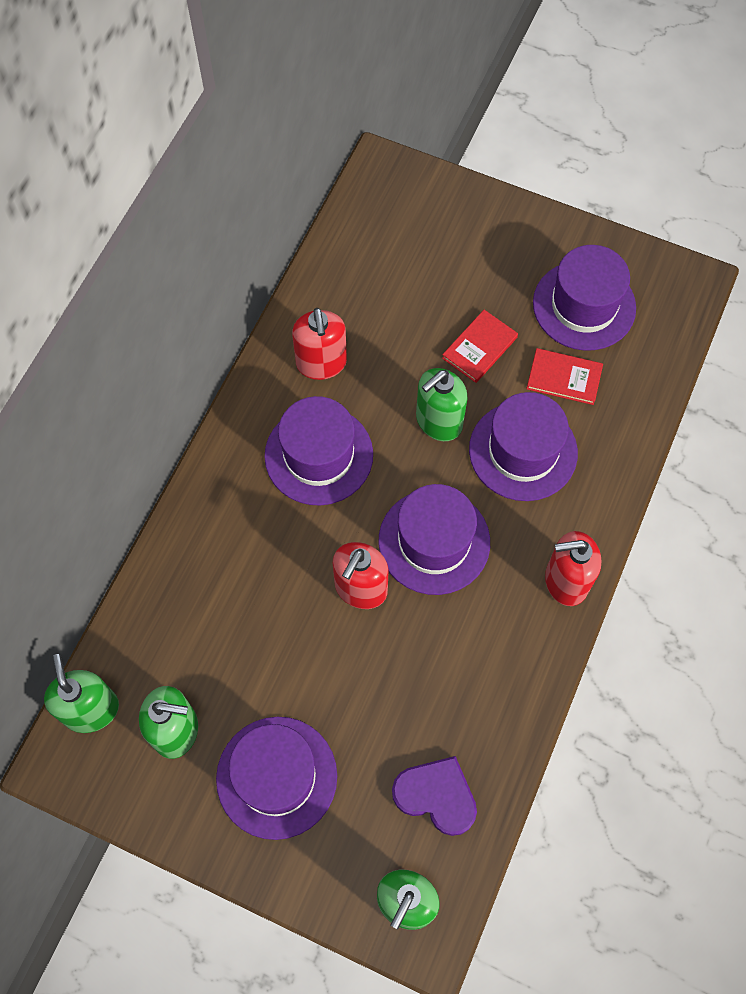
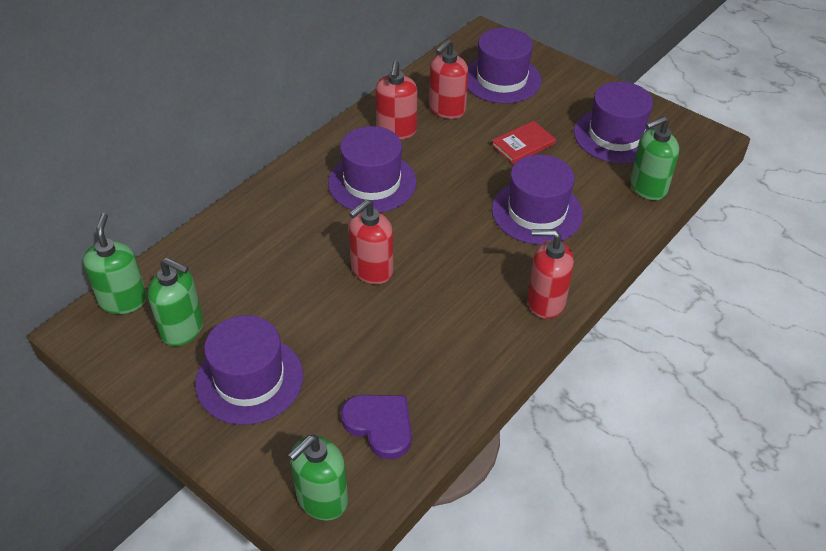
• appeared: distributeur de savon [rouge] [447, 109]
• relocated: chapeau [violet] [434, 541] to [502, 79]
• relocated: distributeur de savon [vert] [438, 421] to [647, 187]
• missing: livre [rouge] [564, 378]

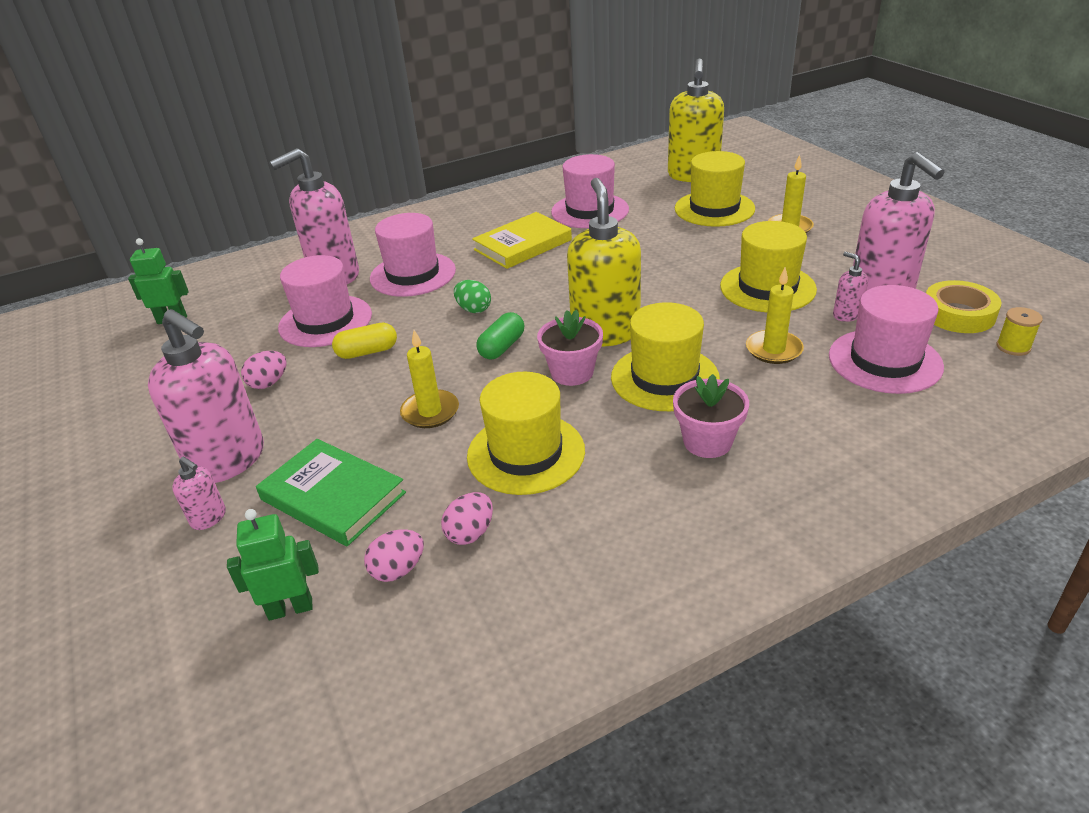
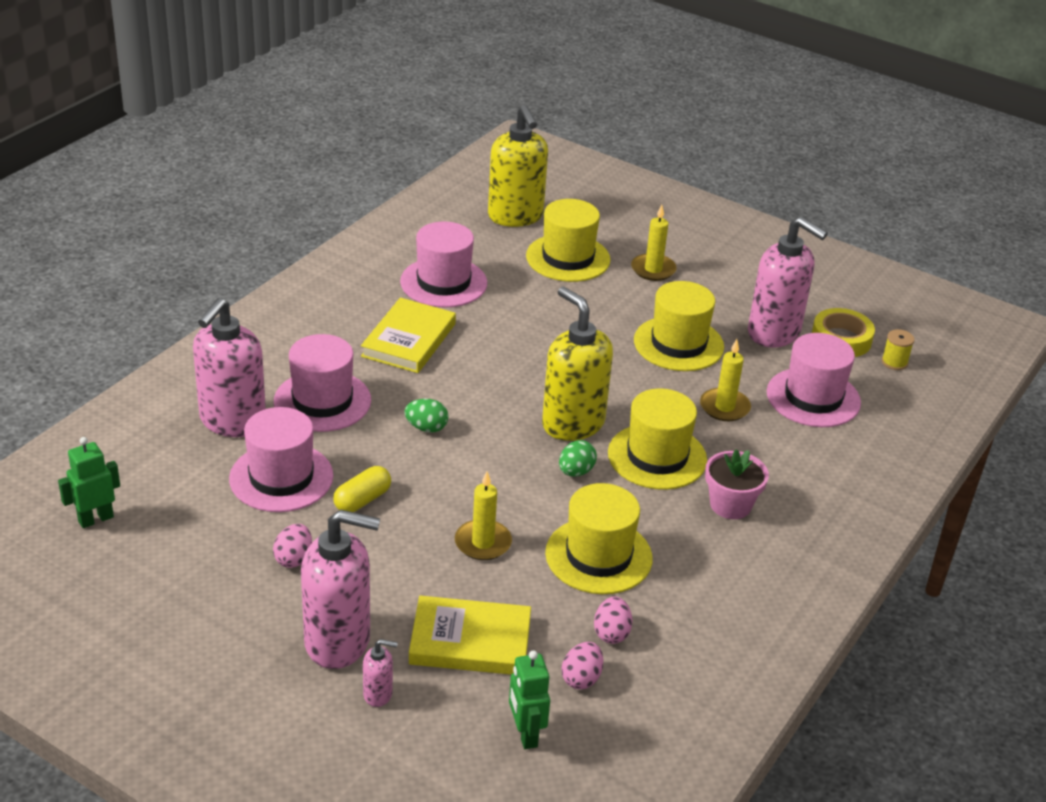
• colour: livre [vert] [333, 496] to livre [jaune] [470, 641]
• spun: robot [vert] [290, 608] = [525, 734] 60 degrees counterclockwise
• exchanged: pot de fleurs [rose] [572, 372] to œuf [vert] [576, 472]
• missing: gélule [vert] [502, 347]
• missing: distributeur de savon [rose] [846, 315]

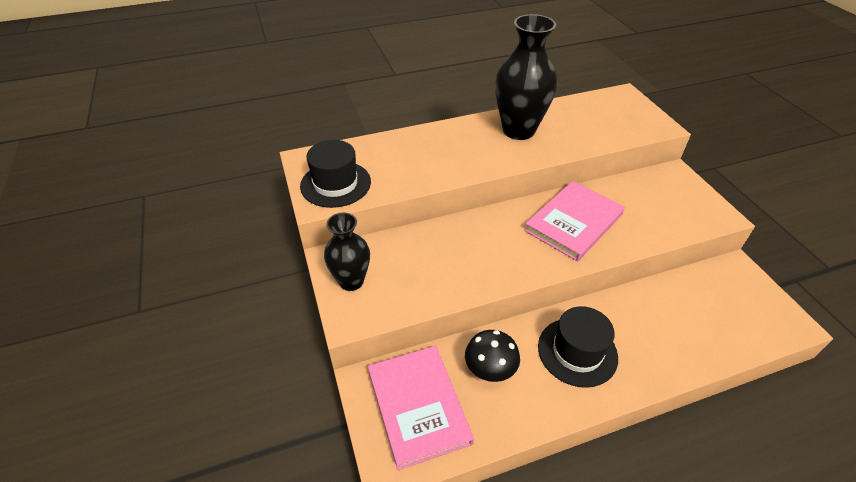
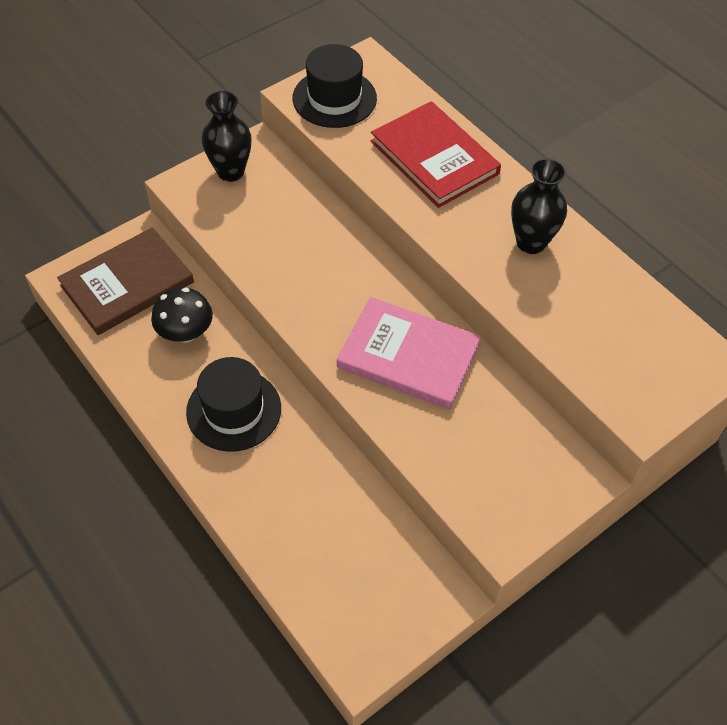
• colour: livre [rose] [418, 406] to livre [marron] [127, 284]
• appeared: livre [rouge] [434, 157]
• size: vase [noir] [518, 130] = [531, 242] x0.62

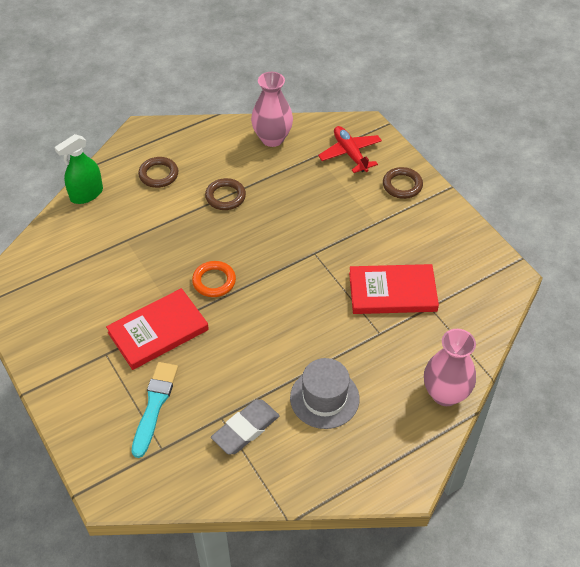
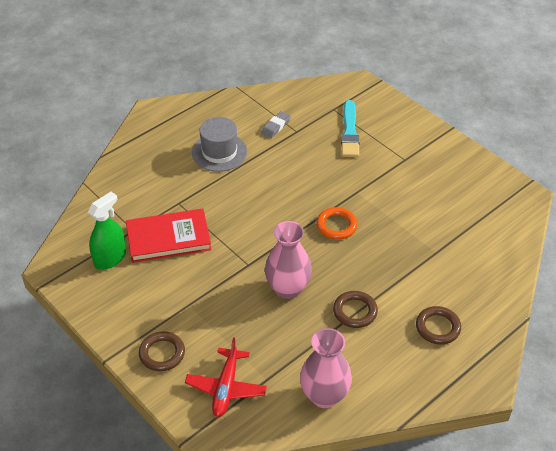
• relocated: vaporisateur [vert] [86, 194] to [110, 258]
• spun: avion [rouge] [350, 154] = [226, 388] 45 degrees clockwise
• size: gomme [gris] [245, 429] = [276, 126] x0.64
• relocated: vase [rose] [445, 394] to [288, 288]
• missing: livre [rouge] [158, 331]

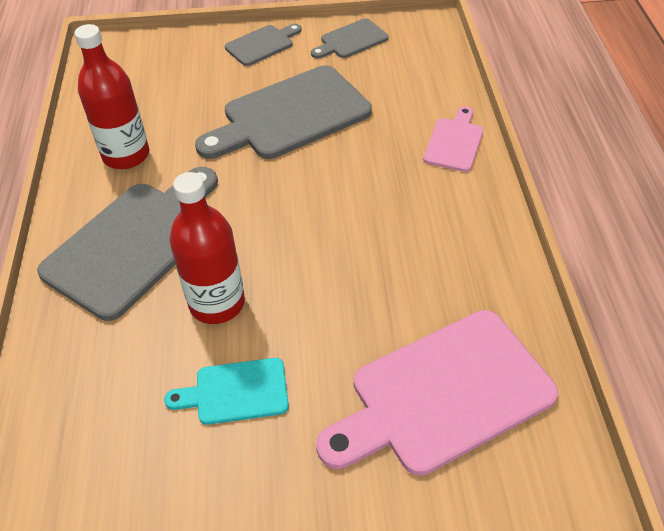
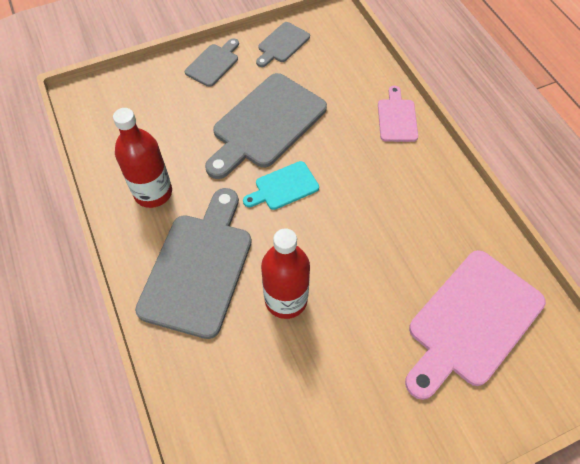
• relocated: planche à découper [turquoise] [236, 392] to [283, 187]

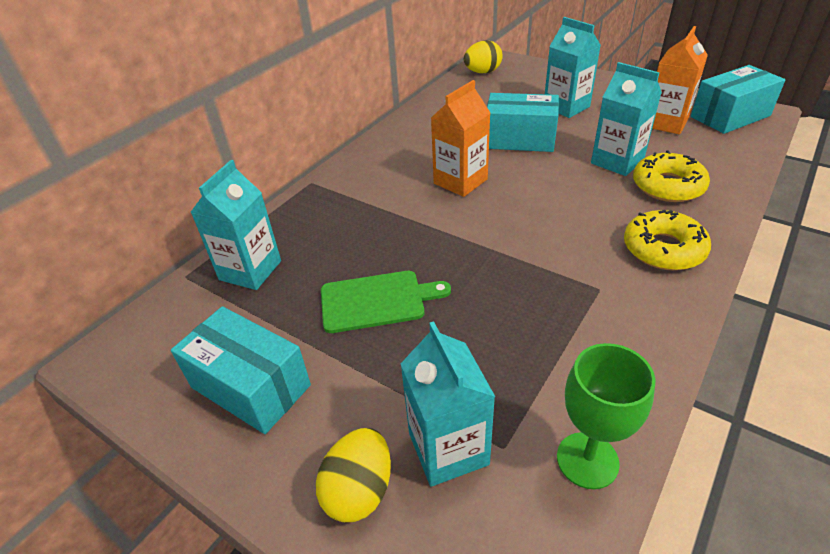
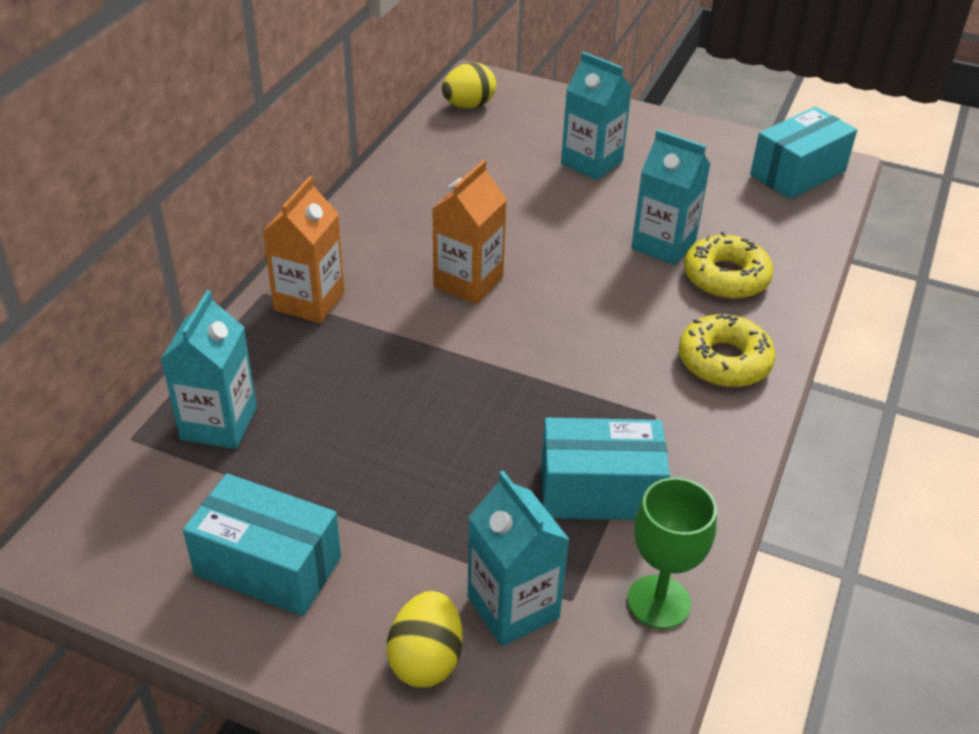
• relocated: brique de lait [orange] [665, 123] to [309, 301]
• relocated: boîte [turquoise] [520, 139] to [599, 491]
• missing: planche à découper [vert] [377, 301]

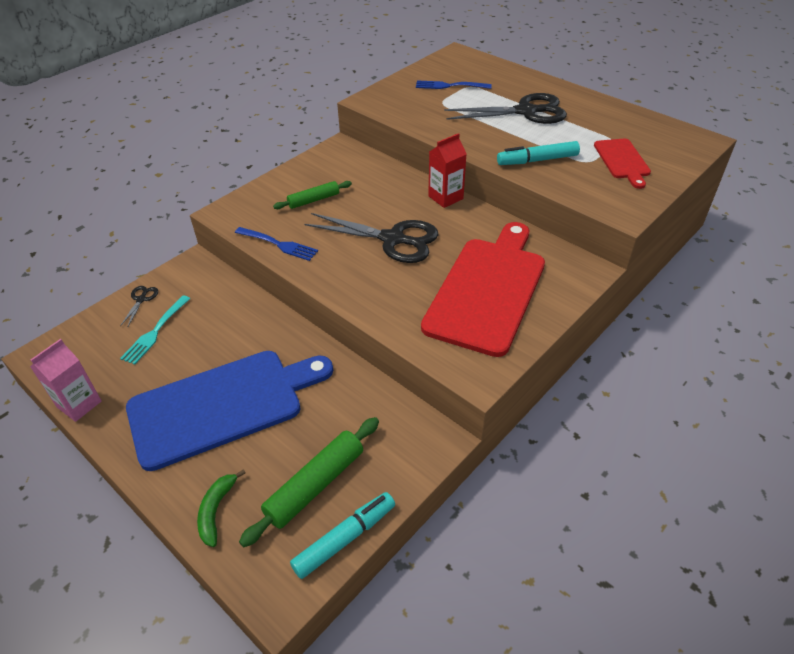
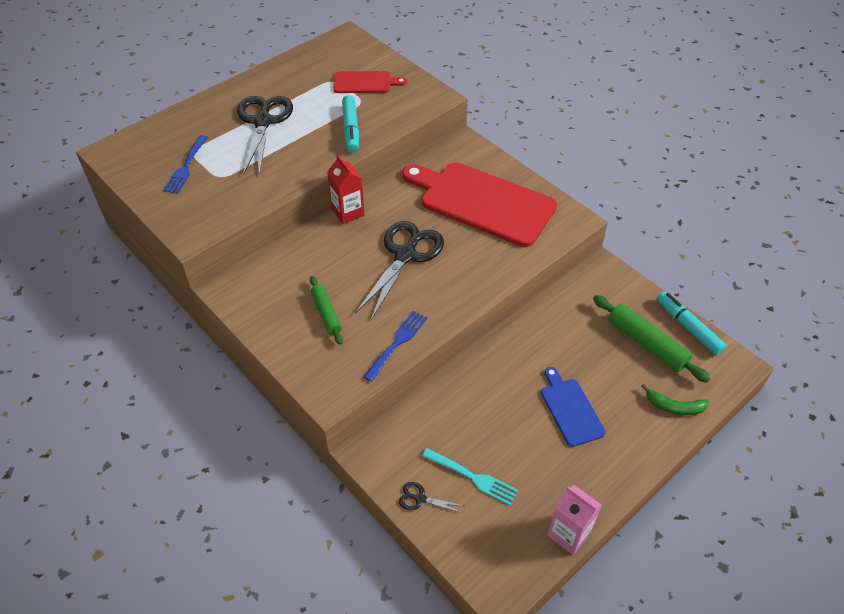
• size: planche à découper [bleu] [223, 405] = [570, 409] x0.49

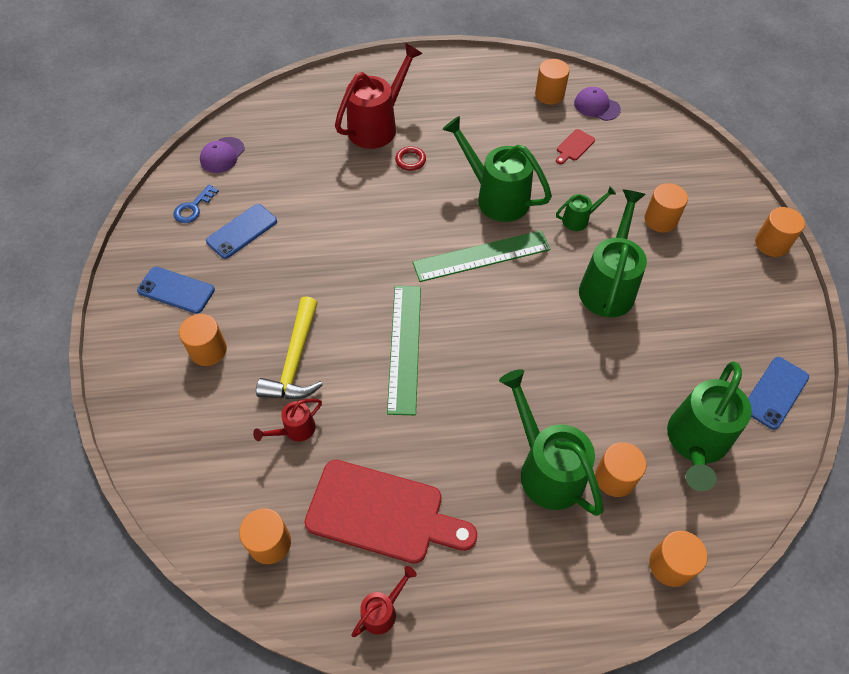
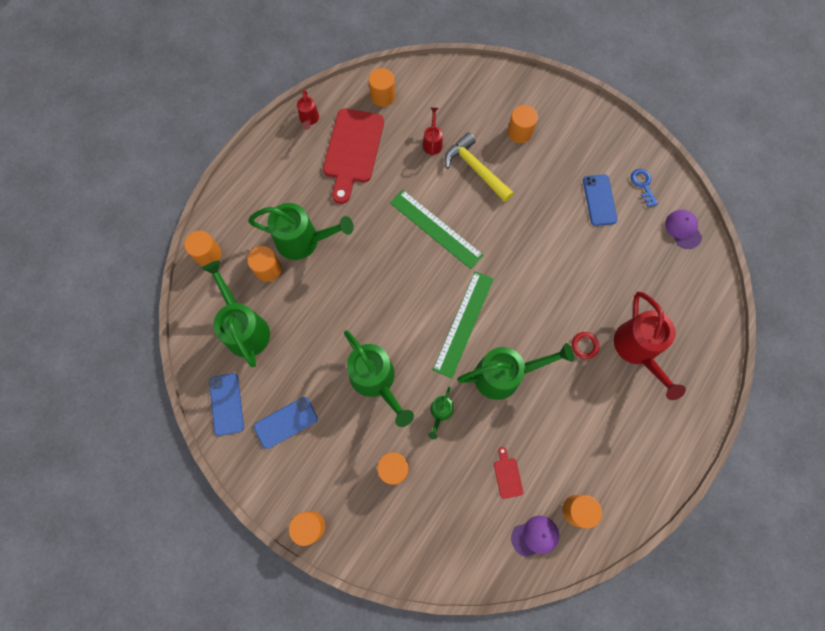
• relocated: téléphone [bleu] [176, 290] to [286, 422]
• spun: planche à découper [rouge] [382, 513] = [352, 150] 45 degrees counterclockwise

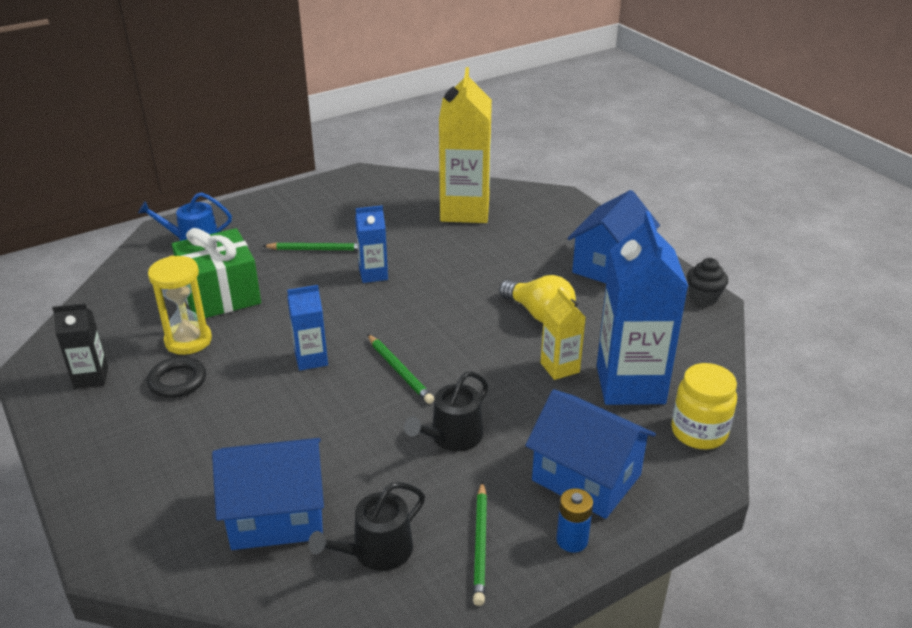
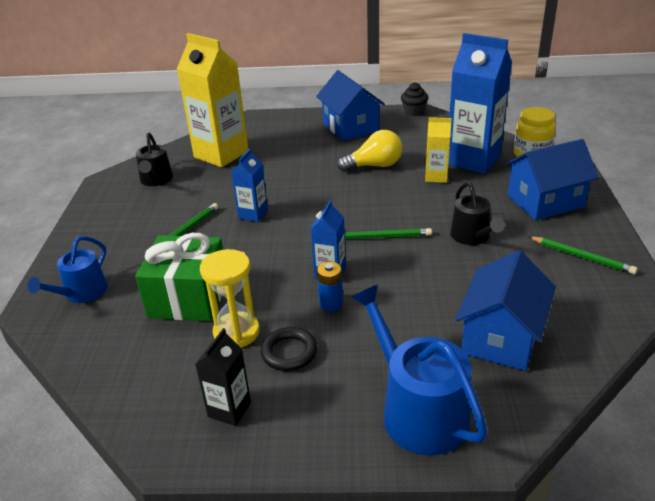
• relocated: arrosoir [noir] [376, 551] to [156, 180]
• relocated: pile [bleu] [572, 540] to [331, 303]
• appeared: arrosoir [bleu] [418, 410]

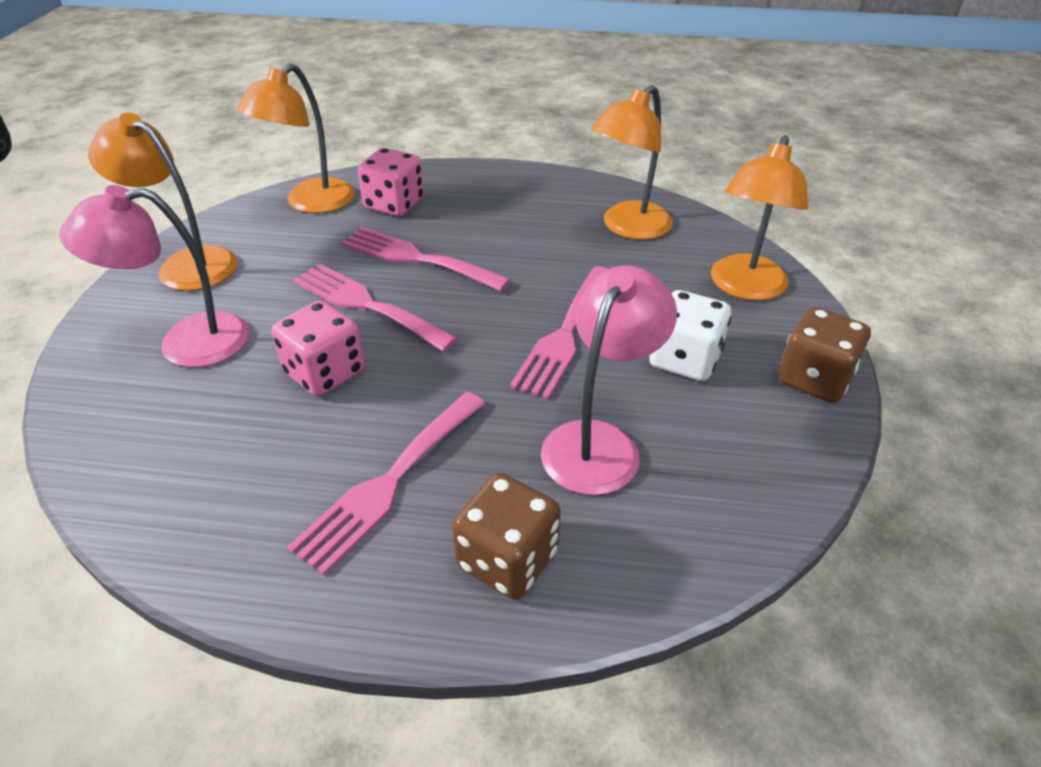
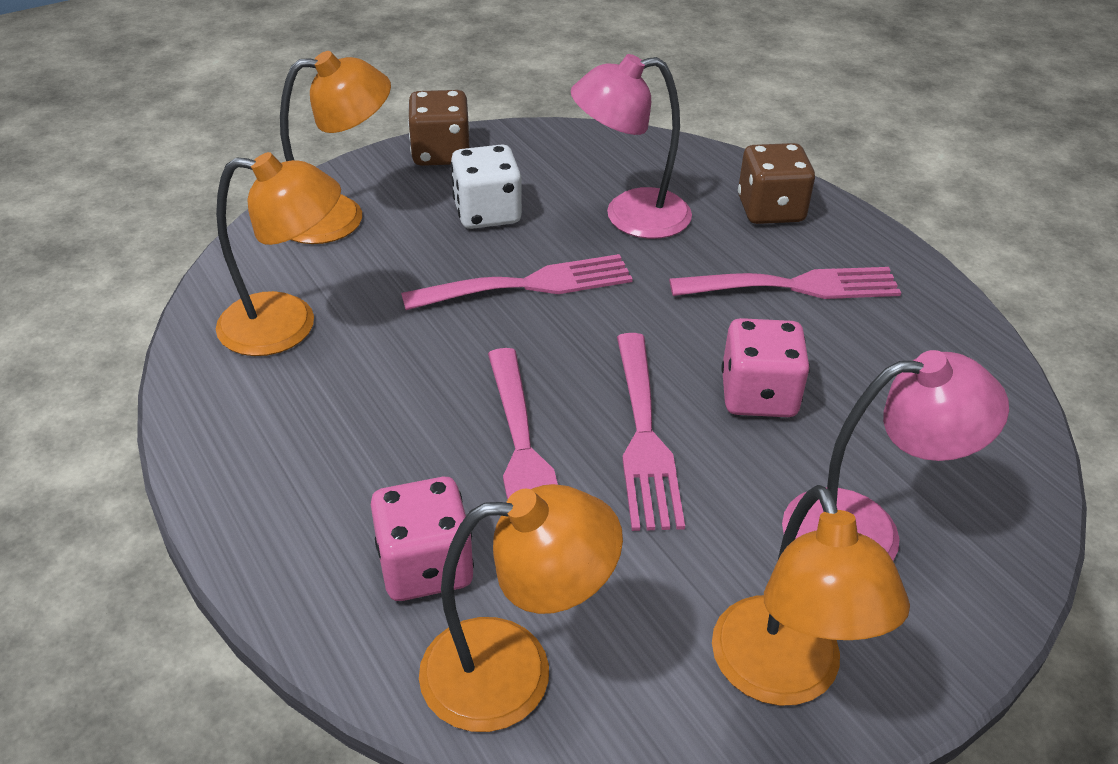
• spun: lampe [rose] [186, 342] = [865, 531] 45 degrees counterclockwise

